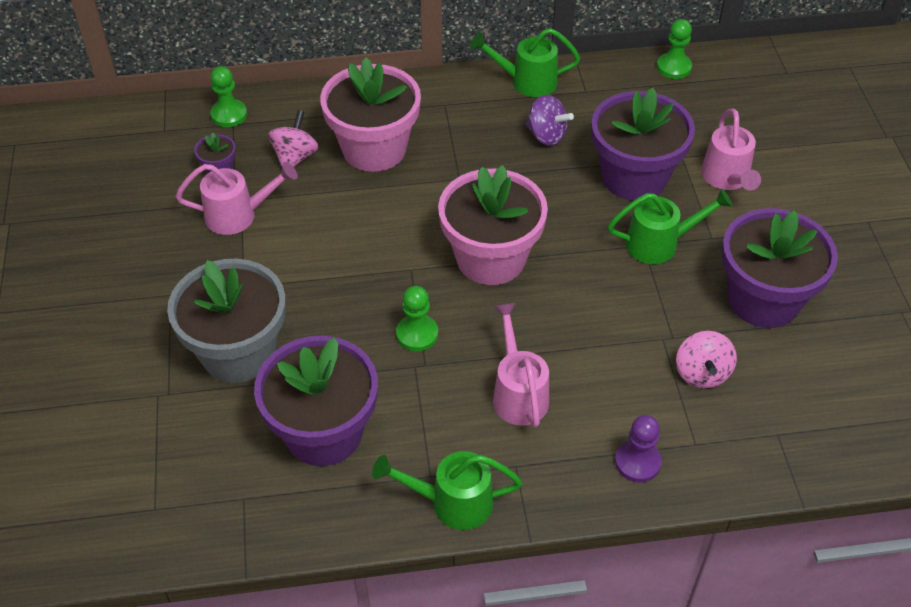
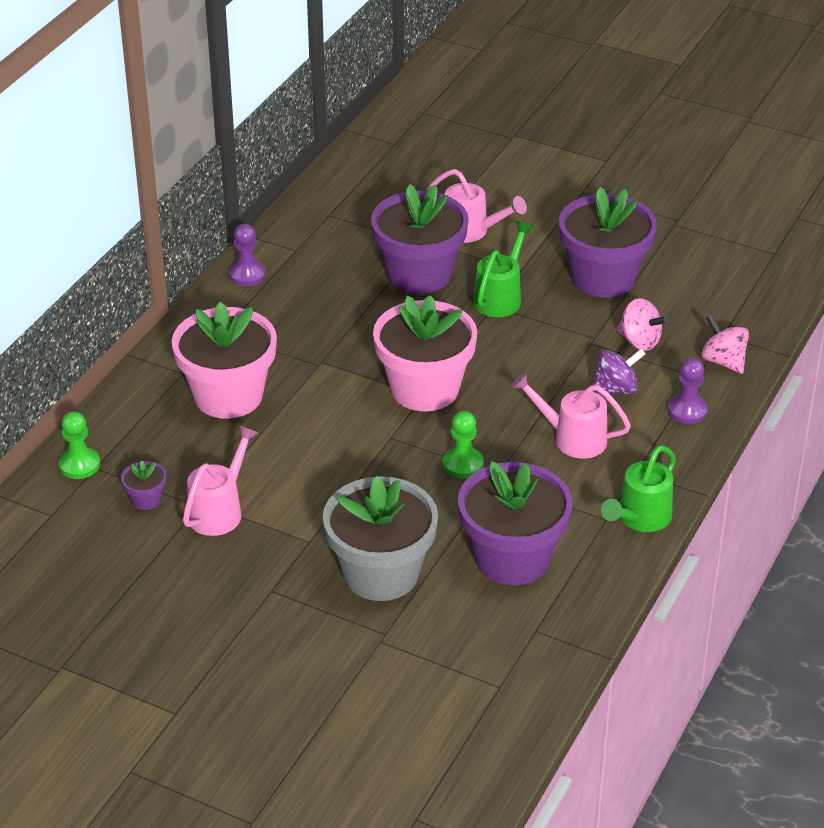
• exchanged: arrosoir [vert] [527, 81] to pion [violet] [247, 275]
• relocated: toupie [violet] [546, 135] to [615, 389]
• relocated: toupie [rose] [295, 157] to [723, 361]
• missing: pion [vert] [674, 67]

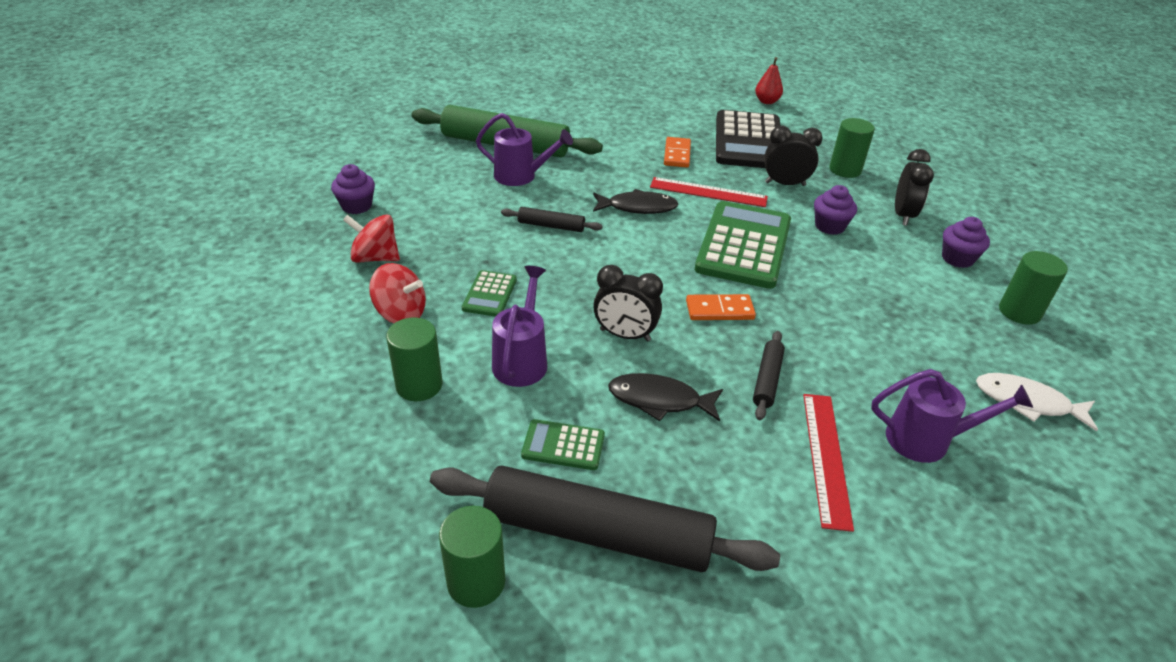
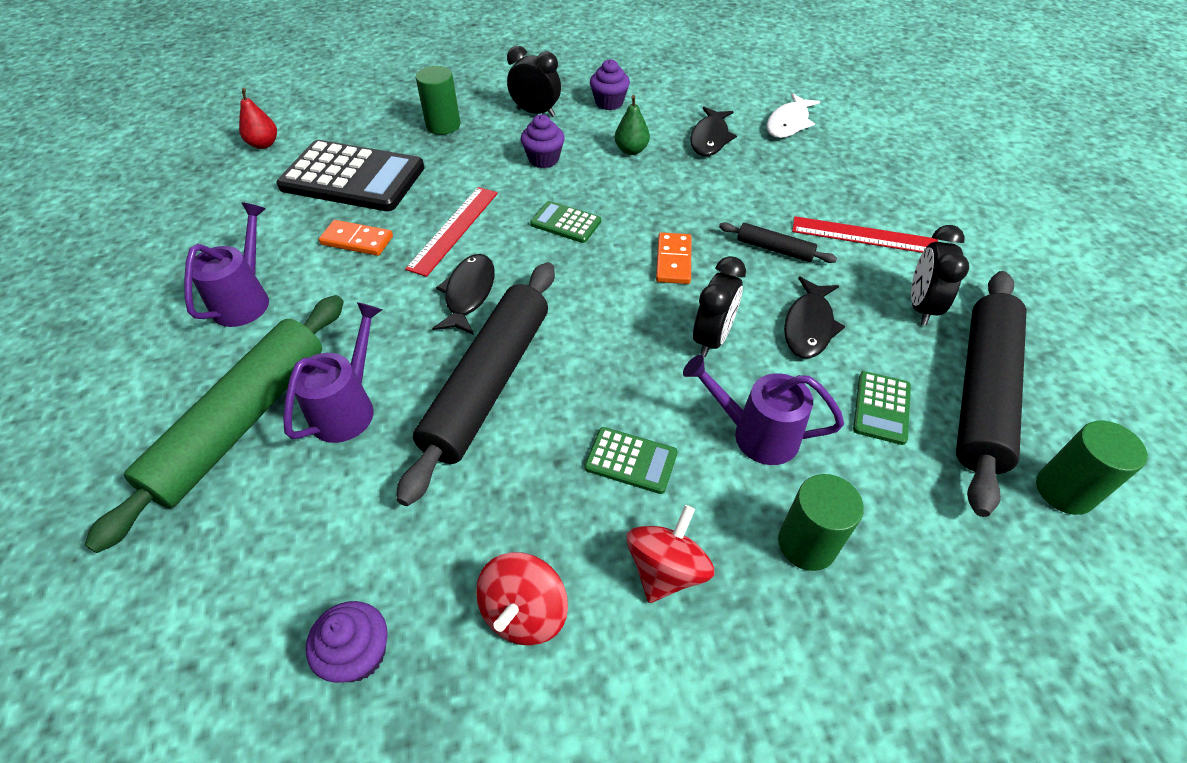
• relocated: arrosoir [violet] [927, 440] to [246, 299]
• size: rouleau à pâtisserie [noir] [551, 226] = [488, 383] x2.23
• size: calculatrice [vert] [744, 245] = [565, 223] x0.47
• appeared: poire [vert] [631, 150]
• appeared: poisson [noir] [710, 138]
• relocated: réveil [noir] [785, 184] to [921, 307]
• missing: cylindre [vert] [1019, 312]

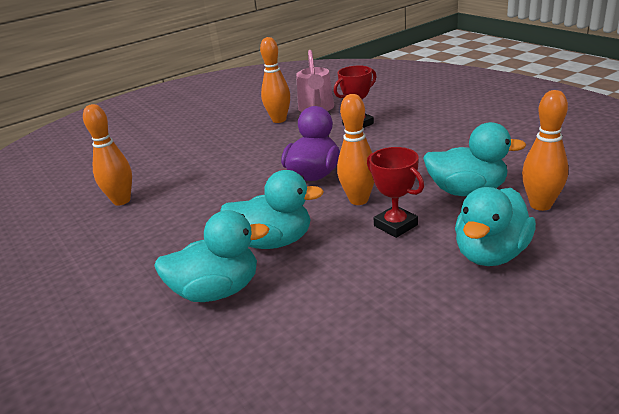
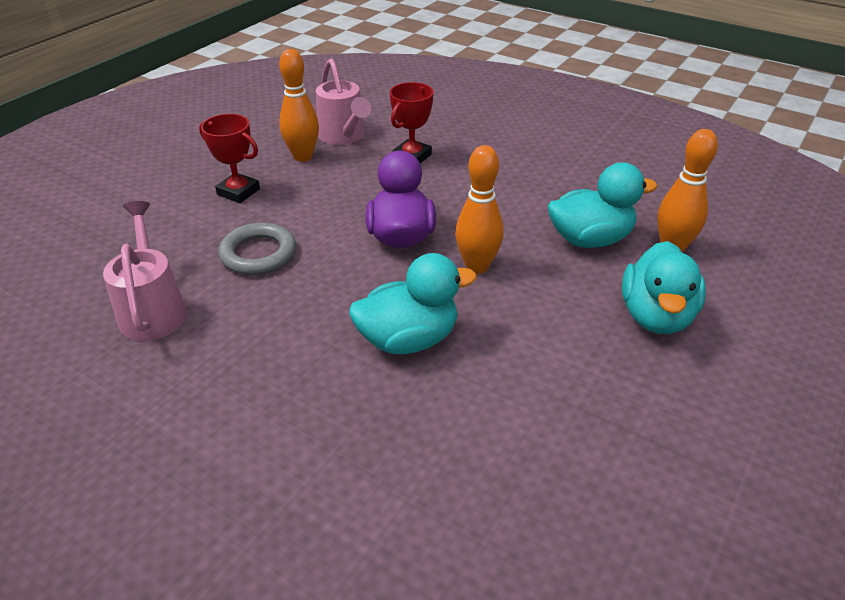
• exchanged: quille [orange] [121, 201] to arrosoir [rose] [153, 309]
• relocated: trophée [rouge] [395, 225] to [238, 192]
• appeared: anneau [gris] [258, 254]
• missing: canard [turquoise] [217, 291]

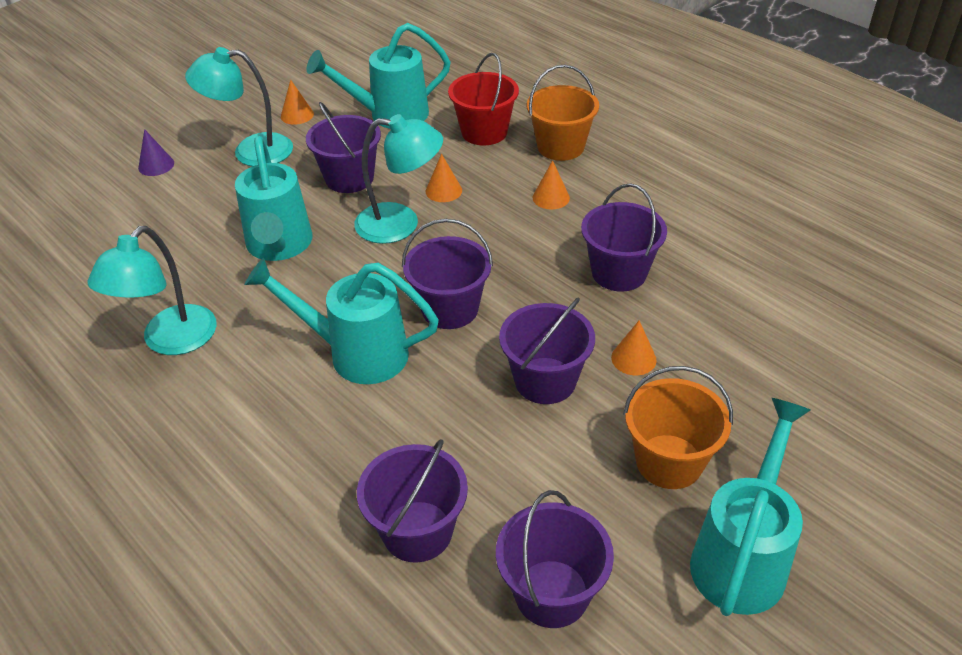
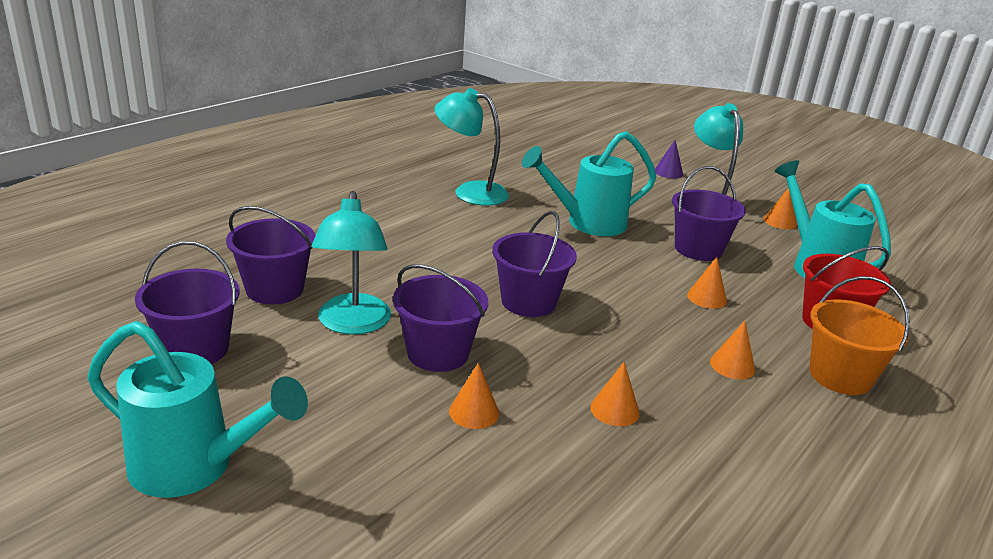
• relocated: lampe [turquoise] [401, 224] to [353, 324]
• exchanged: seau [violet] [619, 273] to cône [orange] [614, 410]
• missing: arrosoir [turquoise] [357, 353]
• missing: seau [orange] [669, 461]

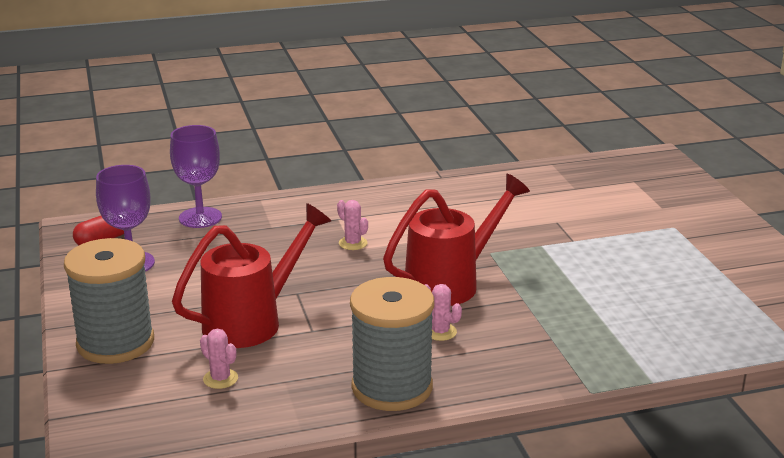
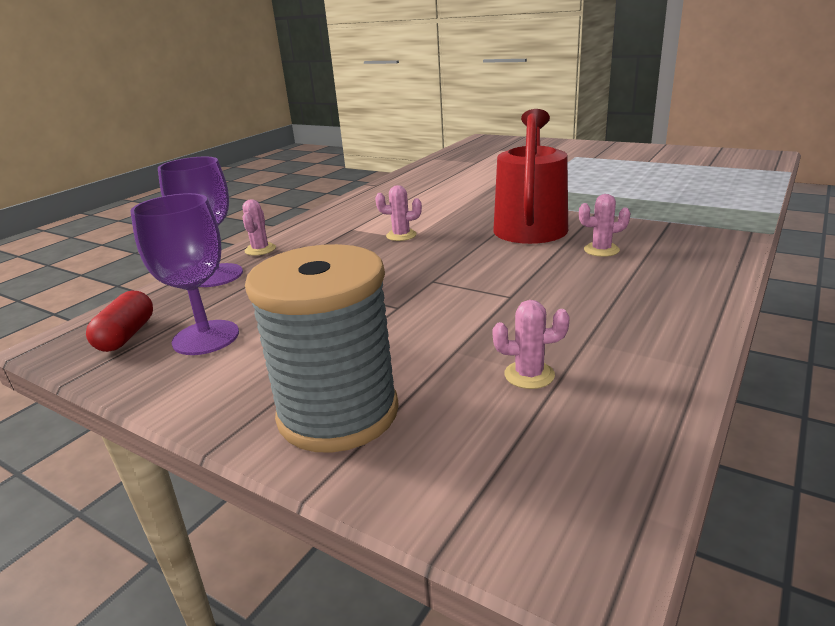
• appeared: cactus [rose] [260, 249]
• missing: arrosoir [rouge] [251, 321]
• missing: bobine [gris] [392, 387]

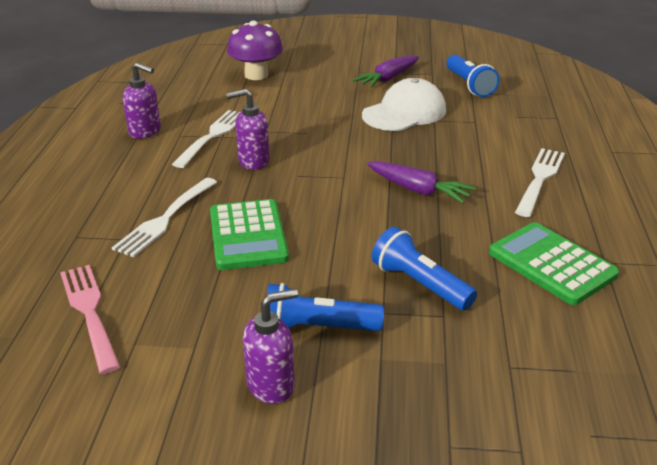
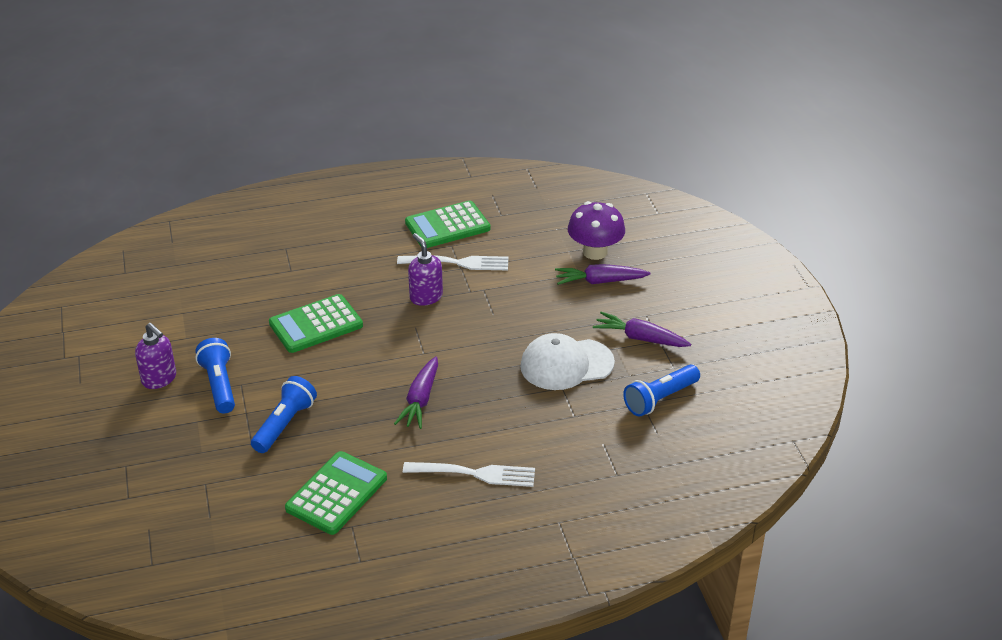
• exchanged: distributeur de savon [violet] [145, 132] to calculatrice [vert] [447, 226]
• spun: casquette [blanc] [404, 113] = [566, 364] 135 degrees clockwise
• appeared: carotte [violet] [600, 281]
• missing: fourchette [rose] [89, 312]
• missing: fourchette [blanc] [165, 219]

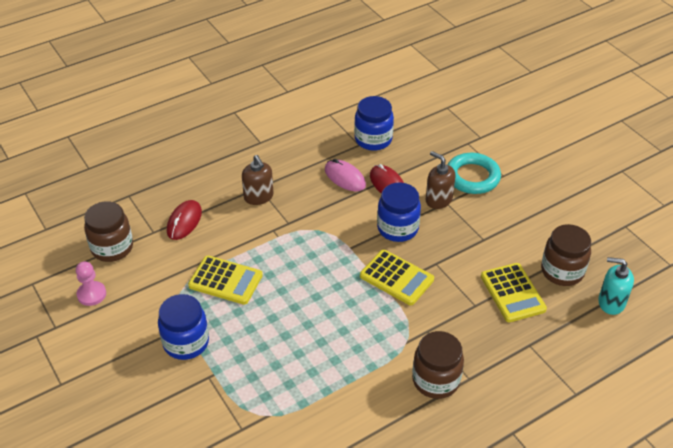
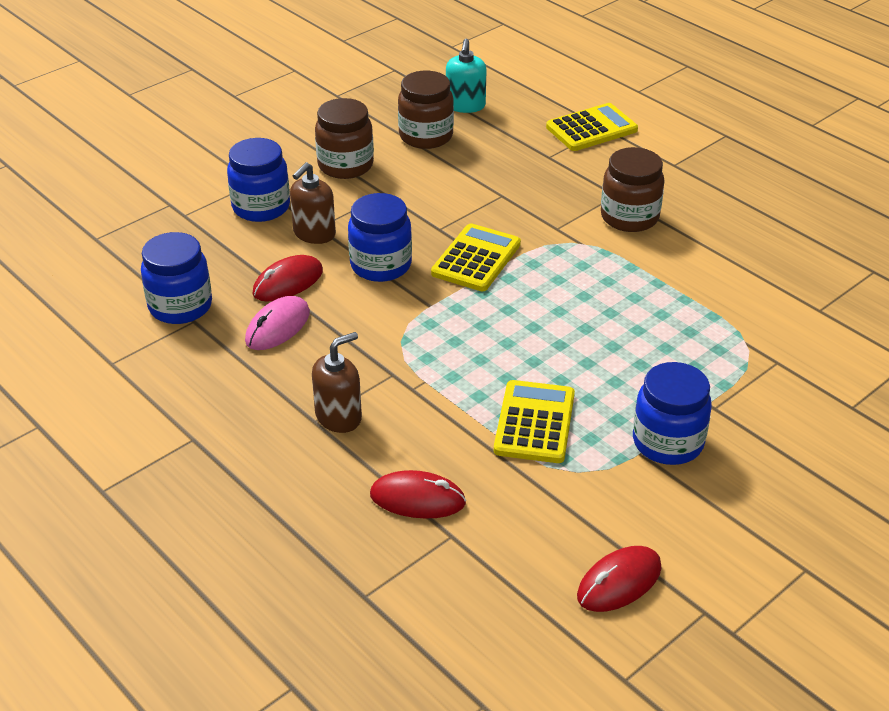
• exchanged: anneau [turquoise] [472, 177] to bocal [bleu] [261, 207]
• relocated: bocal [marron] [112, 248] to [345, 165]
• relocated: calculatrice [jaune] [512, 293] to [591, 129]
• exchanged: pion [rose] [91, 294] to souris [rouge] [619, 582]

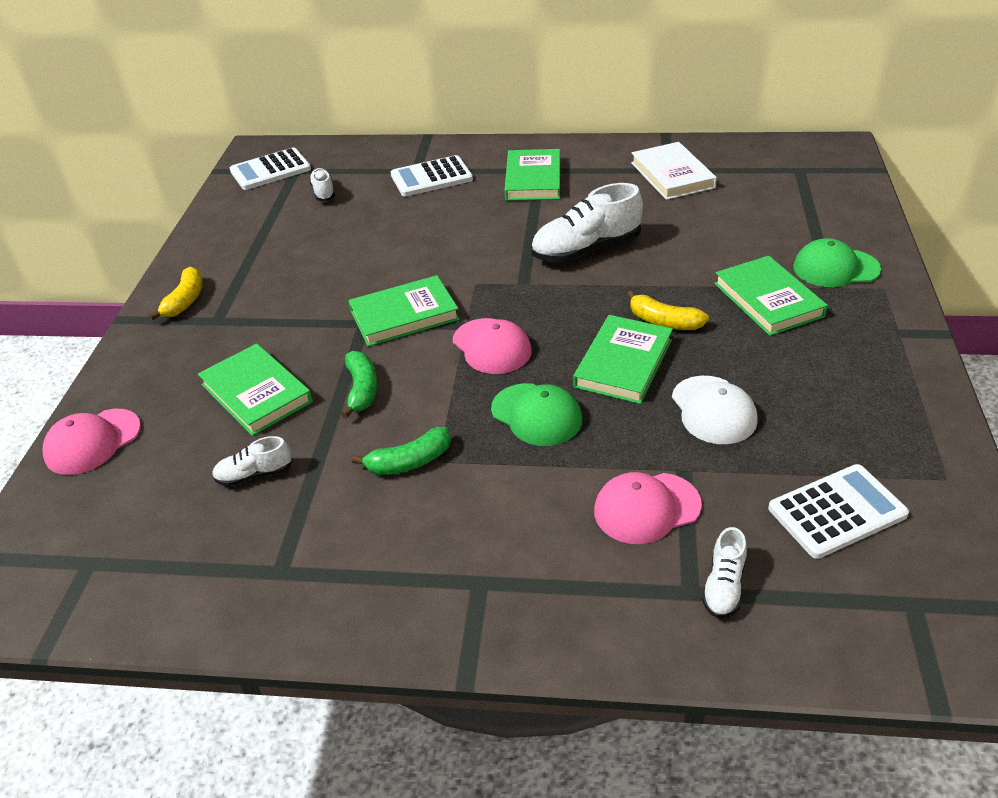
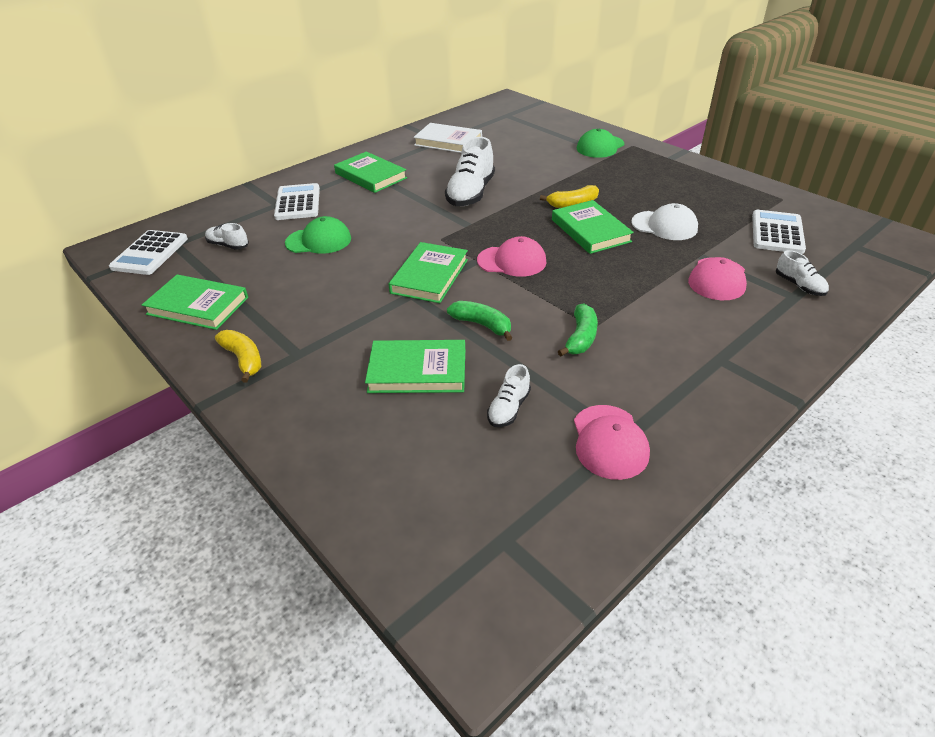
• relocated: livre [vert] [768, 300] to [198, 306]
• spun: calculatrice [blanc] [431, 177] = [298, 203] 150 degrees clockwise
• relocated: casquette [vert] [536, 415] to [319, 241]
• relocated: casquette [rose] [92, 442] to [609, 442]

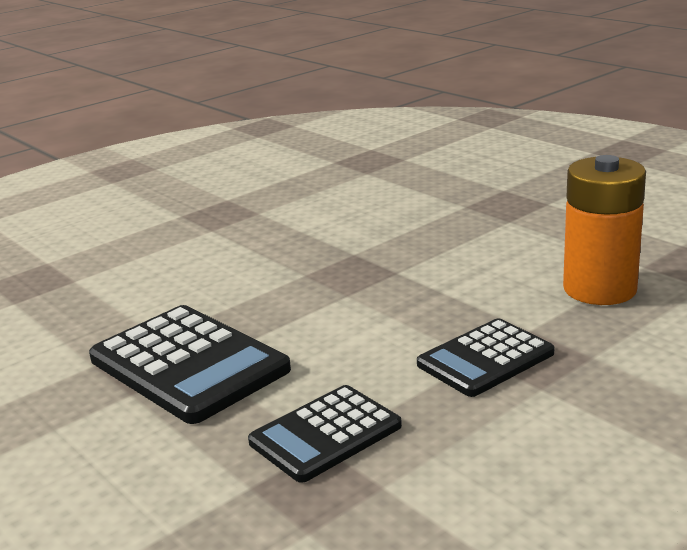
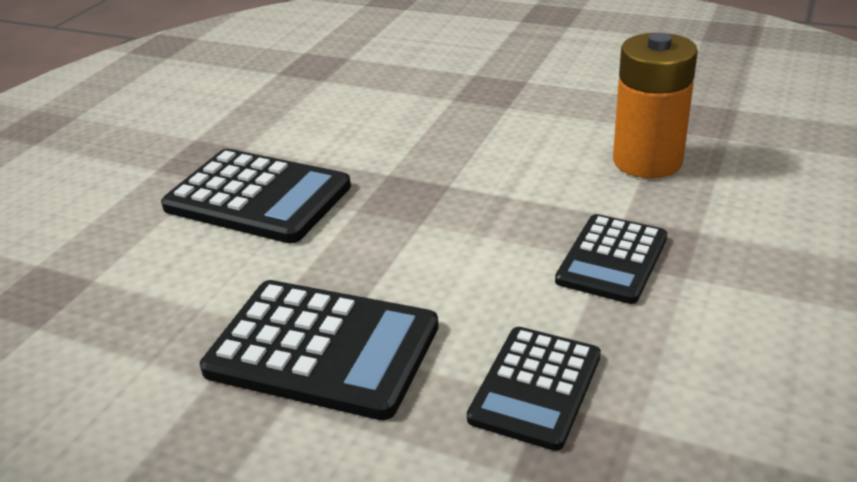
• appeared: calculatrice [noir] [258, 197]

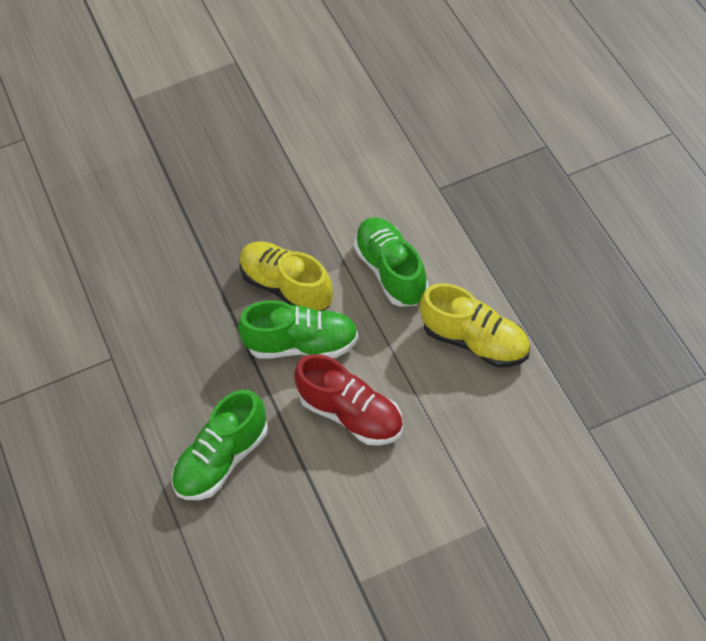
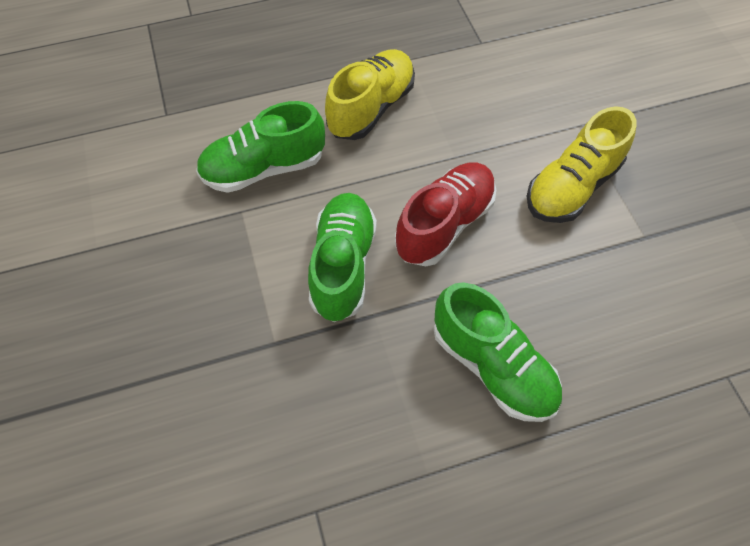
• relocated: chaussure [jaune] [287, 287] to [571, 187]

